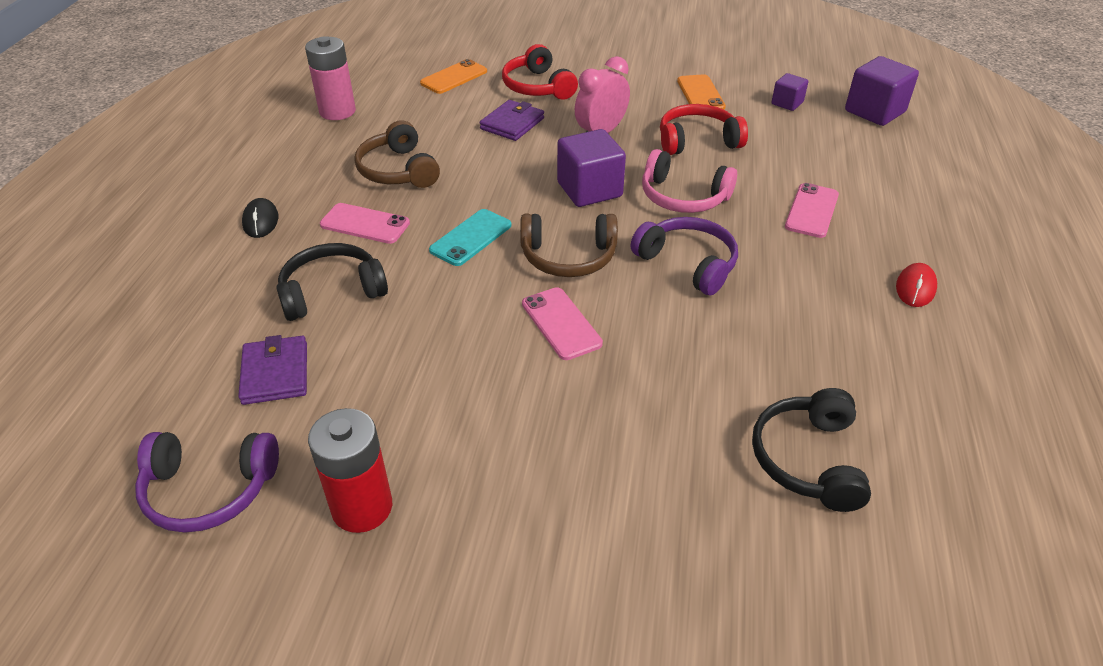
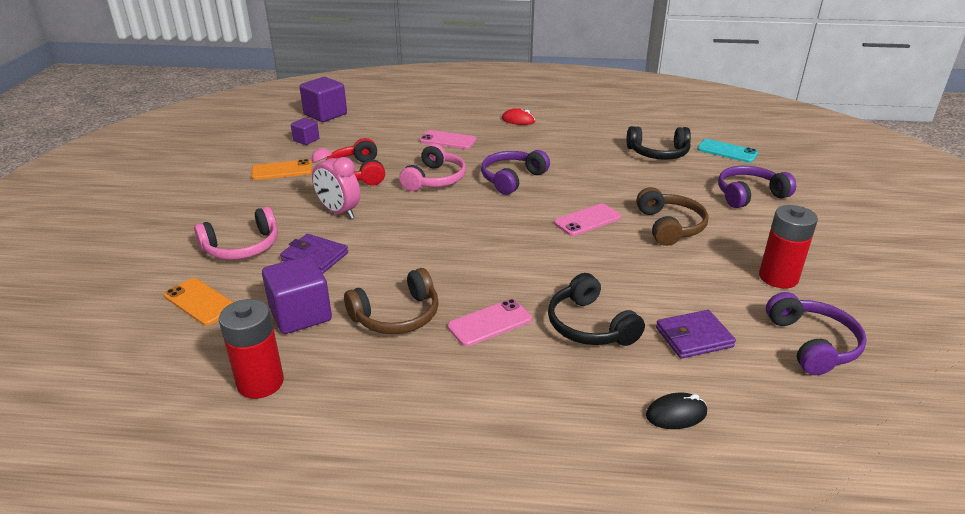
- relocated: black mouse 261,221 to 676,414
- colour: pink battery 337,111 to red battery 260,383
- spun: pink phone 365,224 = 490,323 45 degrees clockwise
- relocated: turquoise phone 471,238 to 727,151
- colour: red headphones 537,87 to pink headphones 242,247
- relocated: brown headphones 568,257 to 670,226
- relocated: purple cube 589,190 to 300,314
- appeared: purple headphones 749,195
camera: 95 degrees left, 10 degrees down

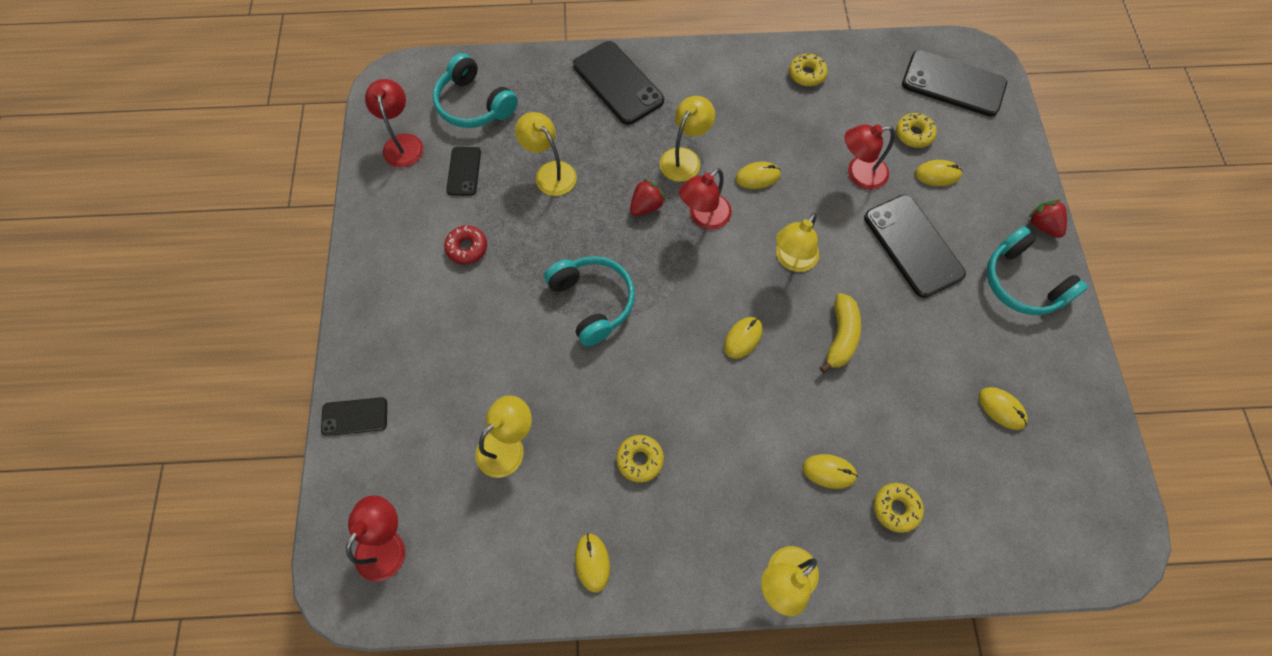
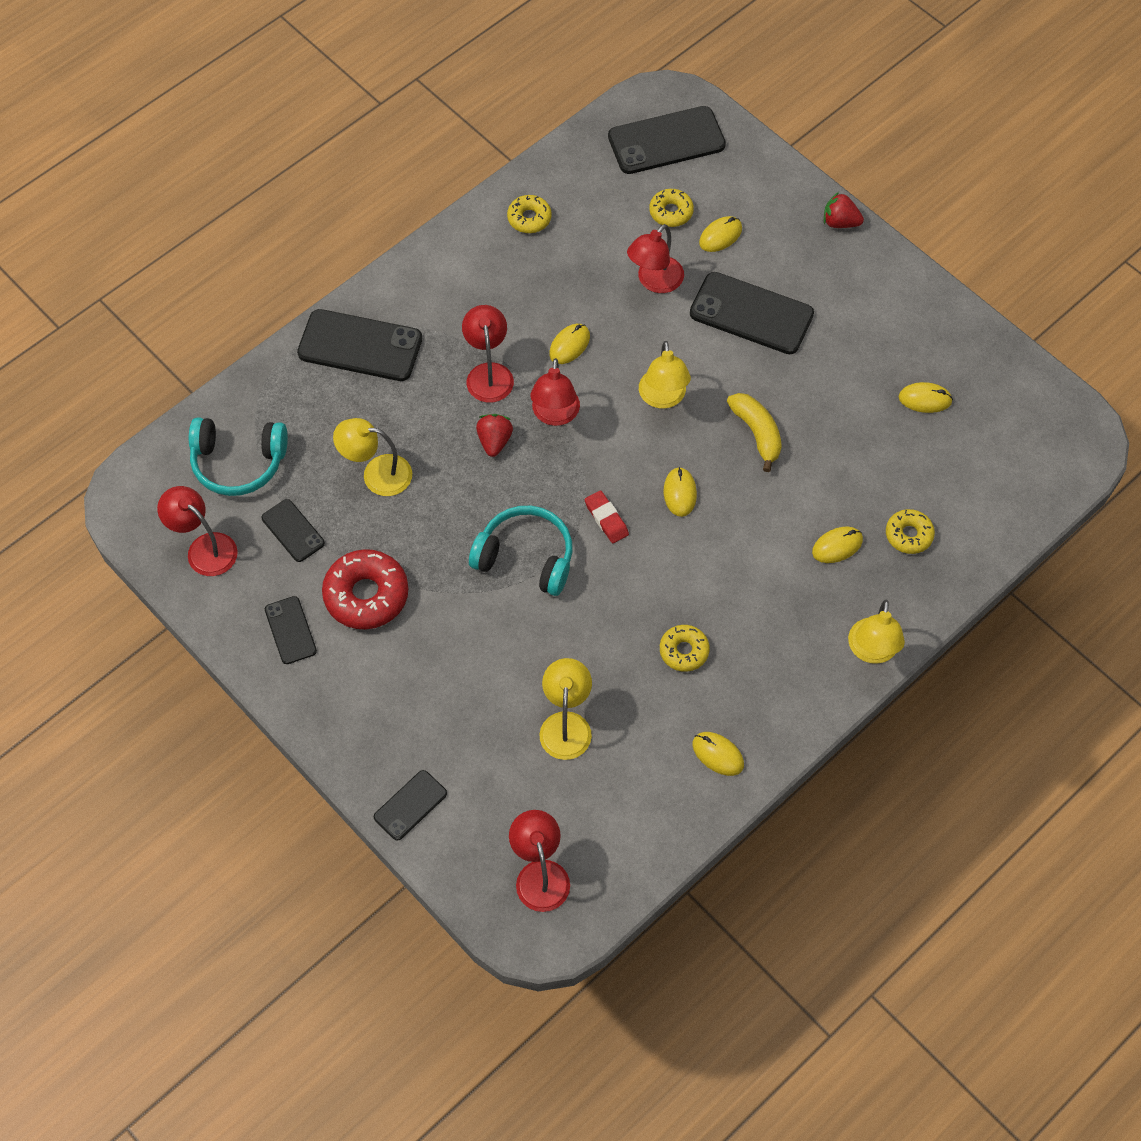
- size: red donut 467,248 = 366,595 x1.74
- colour: yellow lamp 684,158 to red lamp 488,373
- missing: turquoise headphones 1022,283
- appeared: black phone 290,630
- appeared: red eraser 606,519
camera: 40 degrees left, 5 degrees down

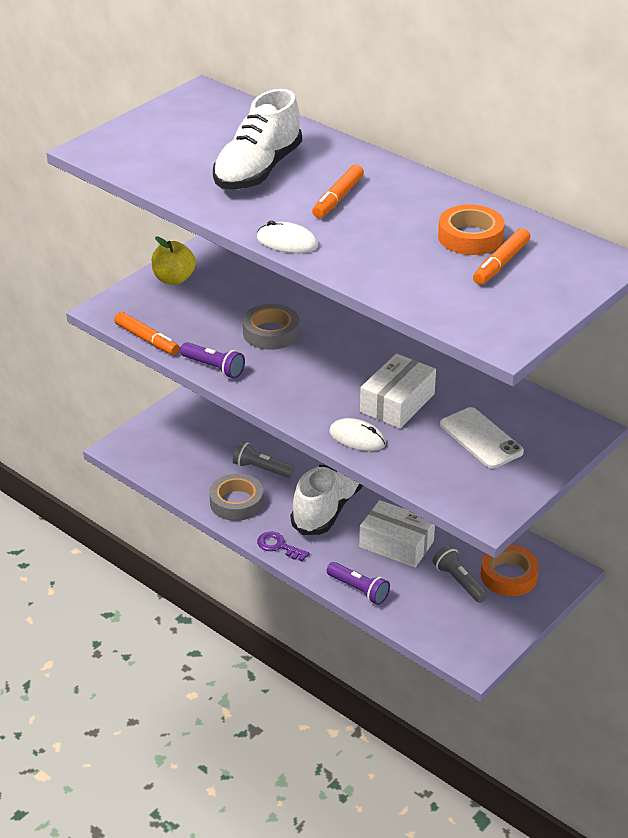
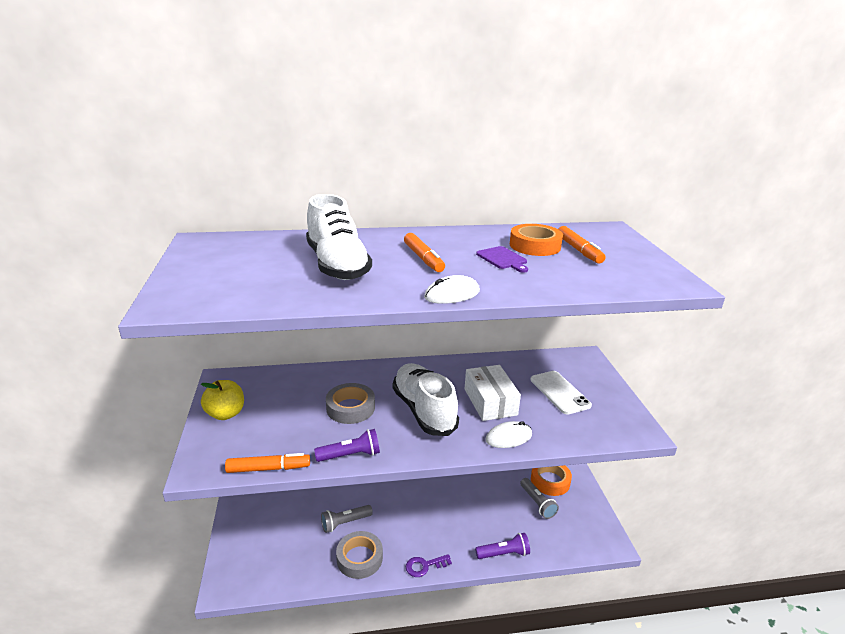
- relocated: white shoe 328,506 to 424,411
- missing: white box 396,544
- spun: grey flashlight 459,581 = 537,503 120 degrees counterclockwise
- spun: white phone 481,438 = 559,392 60 degrees clockwise
- appeared: purple cutting board 503,259
camera: 50 degrees left, 10 degrees down

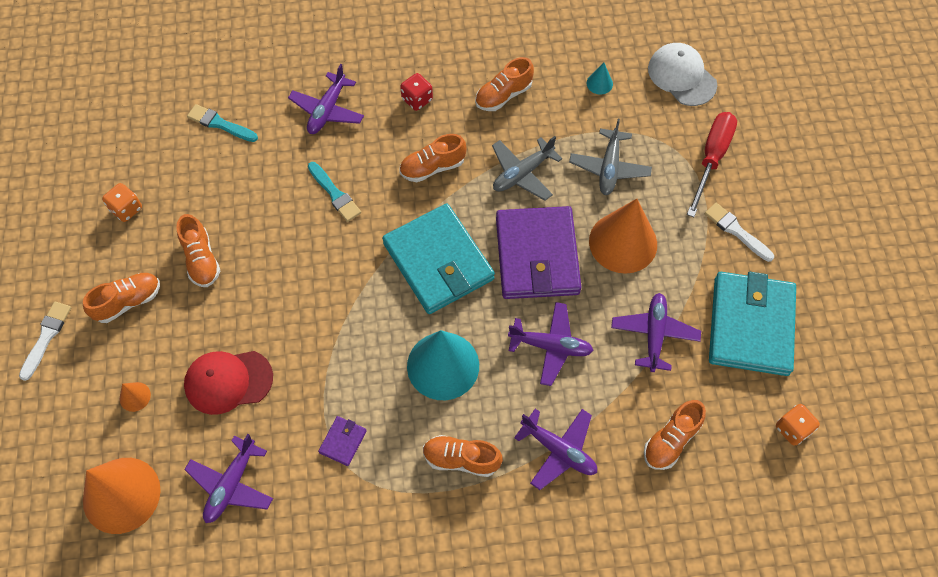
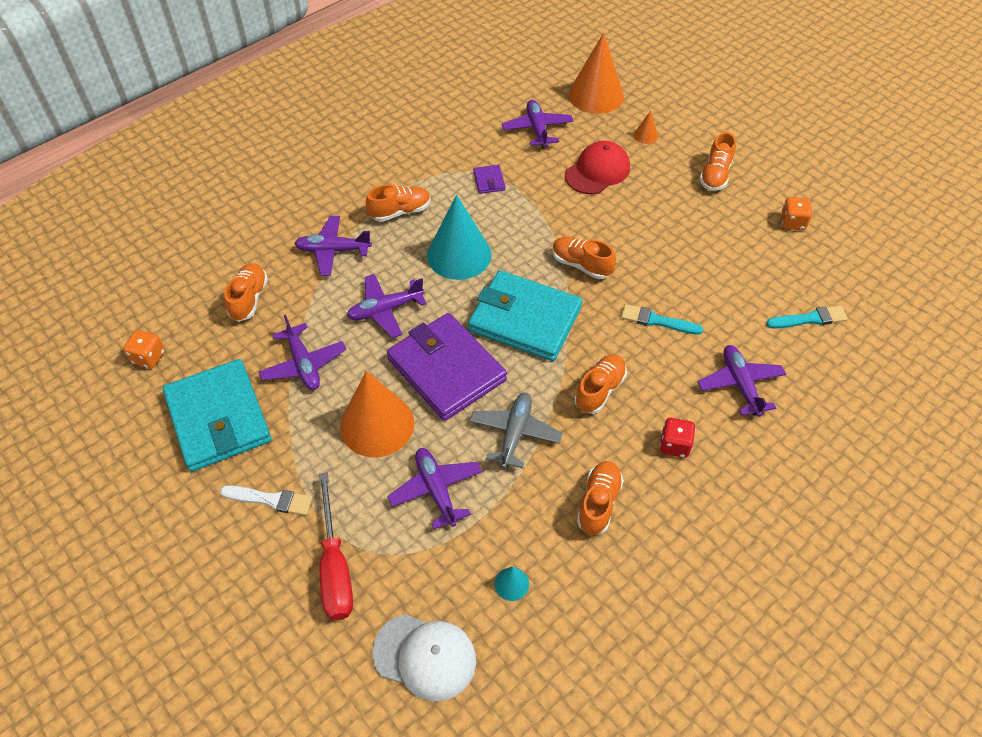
- missing: white brush 46,337
- relocated: orange shoe 201,259 to 581,265
- colour: grey plane 609,168 to purple plane 436,490
camera: 145 degrees right, 10 degrees down

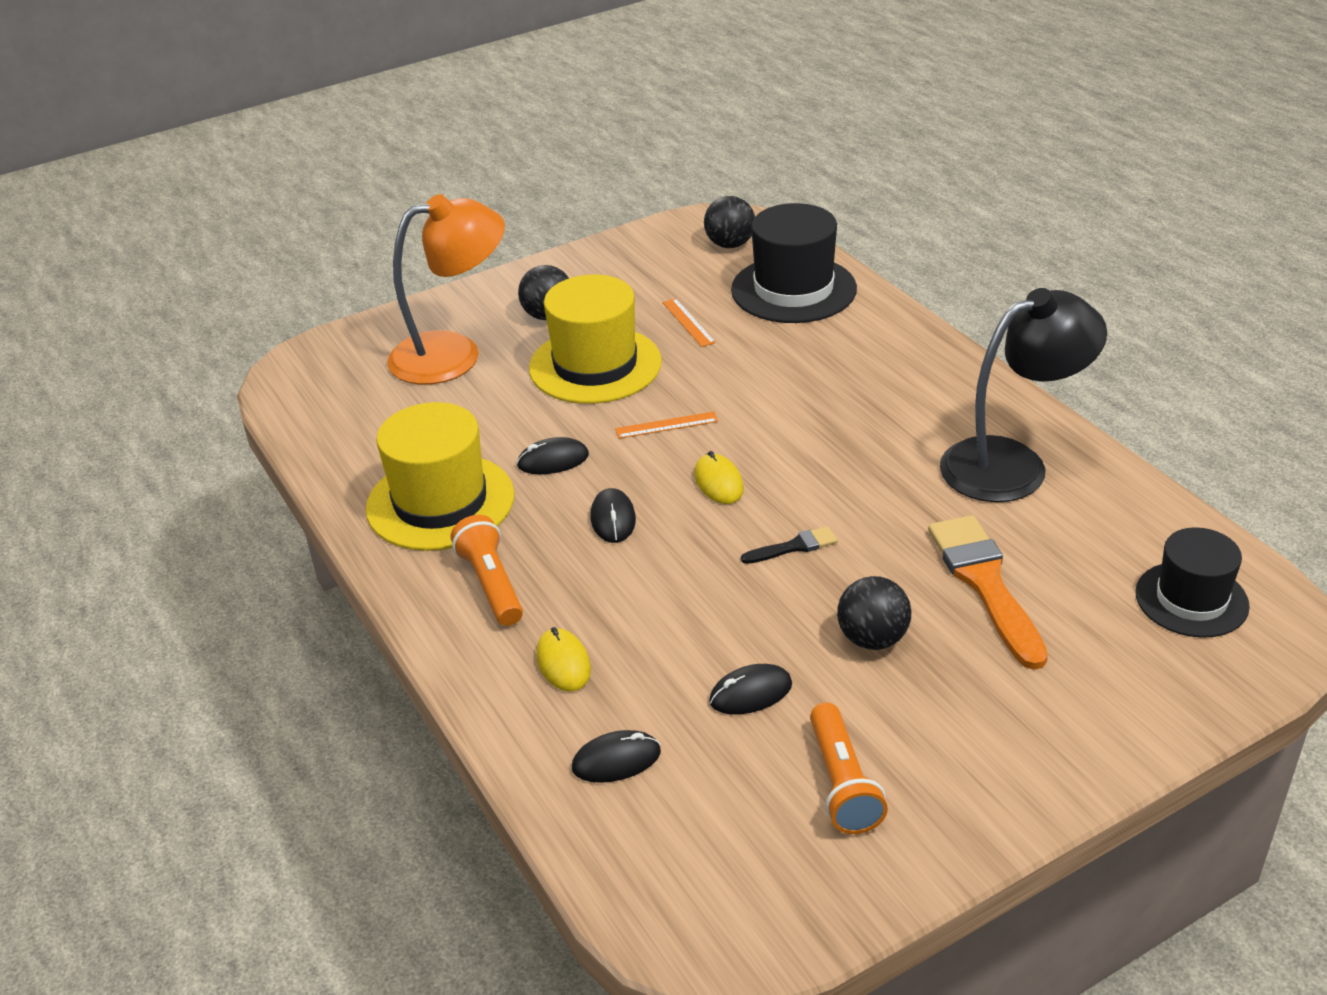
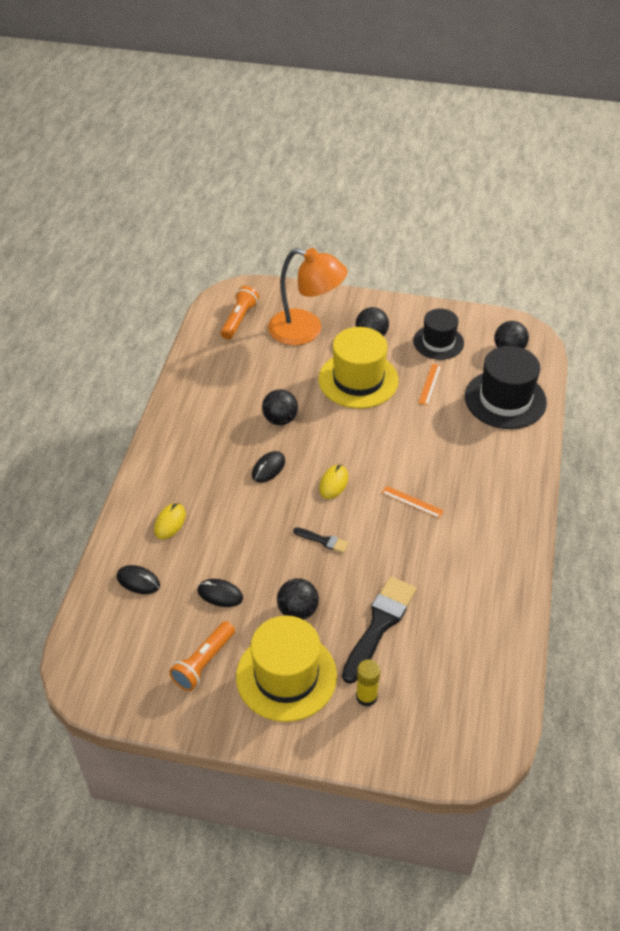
- relocated: yellow hat 440,502 to 286,676
- relocated: orange flashlight 491,584 to 239,319
- exchanged: black mouse 553,460 to black ball 280,419
- relocated: orange ruler 666,425 to 412,502
- colour: orange brush 985,584 to black brush 379,625
- missing: black lamp 1012,463
- relocated: black hat 1191,599 to 438,342
- appeared: yellow glue stick 366,696
camera: 40 degrees right, 10 degrees up

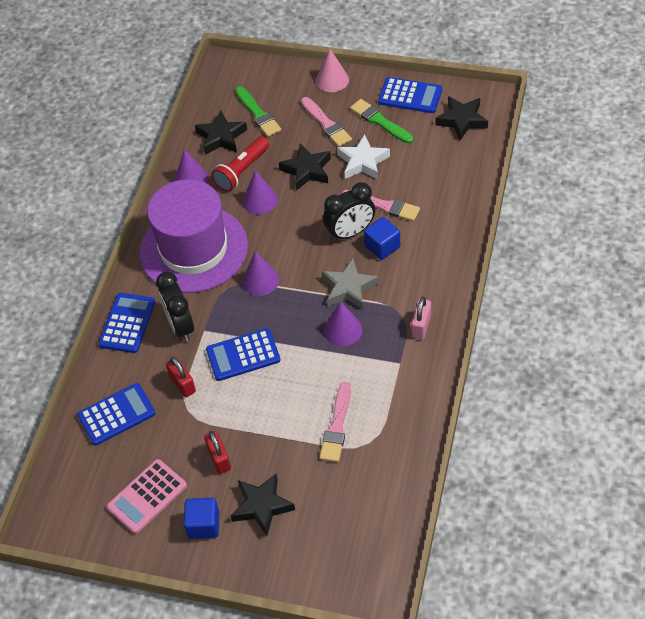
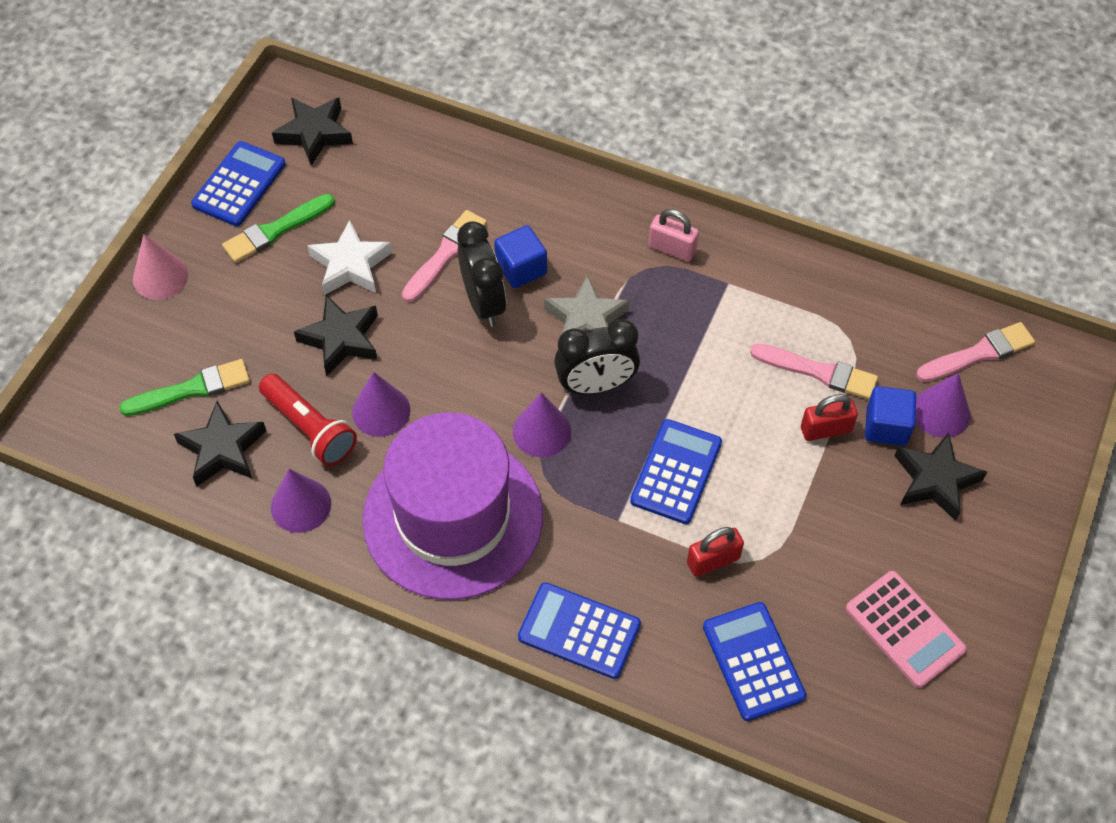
- relocated: black clock 180,326 to 596,385
- relocated: blue cube 203,525 to 886,426
- relocated: red padlock 219,458 to 826,429
- spun: blue calculator 243,355 = 676,472 150 degrees counterclockwise
- relocated: pink brush 326,124 to 978,353
- relocated: purple cone 343,330 to 941,412
camera: 85 degrees left, 5 degrees up

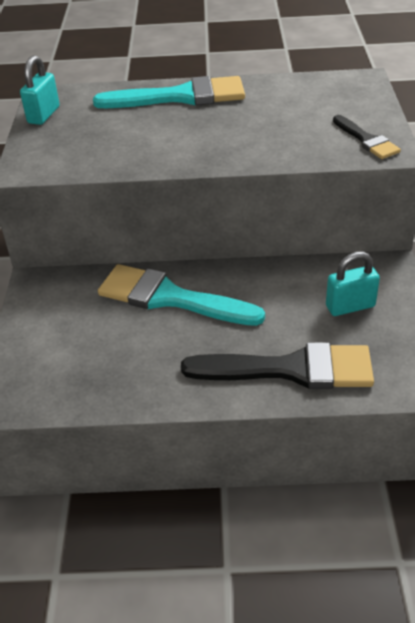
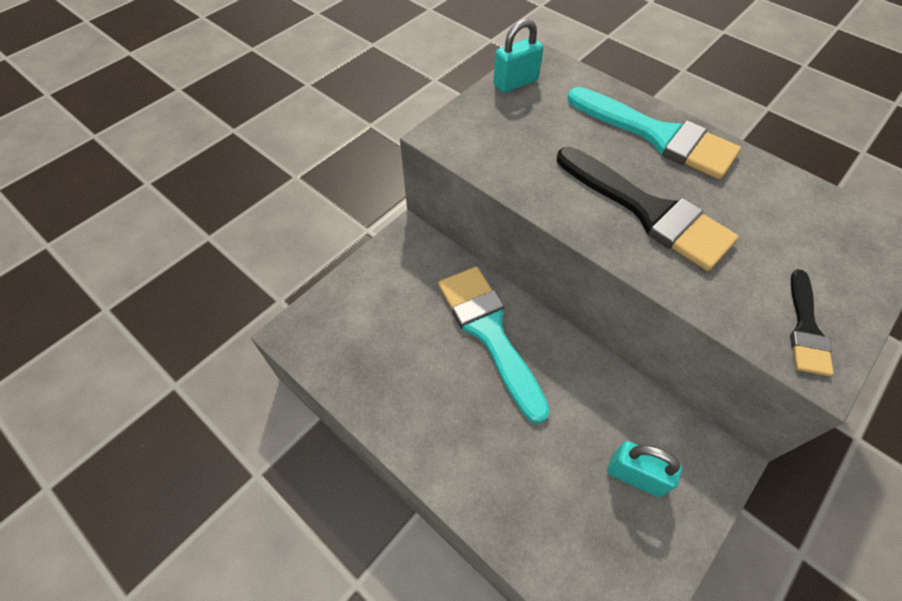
- relocated: black brush 291,369 to 648,211
camera: 40 degrees right, 15 degrees up

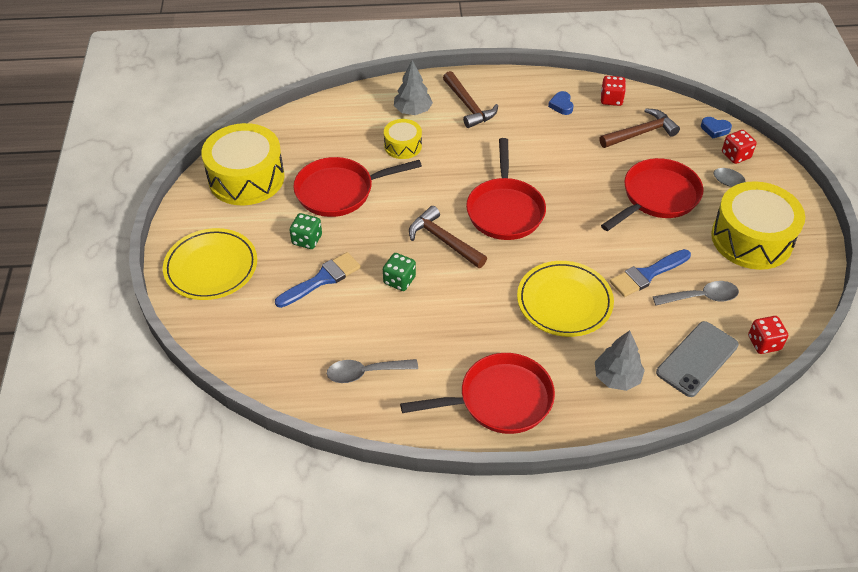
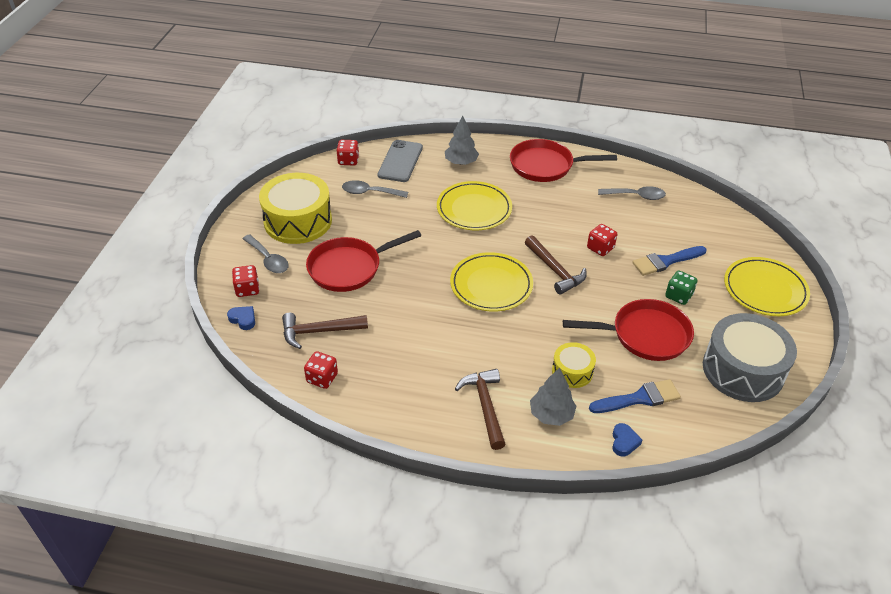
- colour: yellow drum 246,178 to grey drum 743,370
- colour: green dice 399,280 to red dice 600,248
- exchanged: red pan 505,210 to yellow plate 491,285
- relocated: blue heart 561,105 to 624,442
- relocated: blue brush 647,274 to 639,398
- spun: grey phone 697,359 = 400,161 45 degrees counterclockwise
camera: 165 degrees left, 5 degrees down

